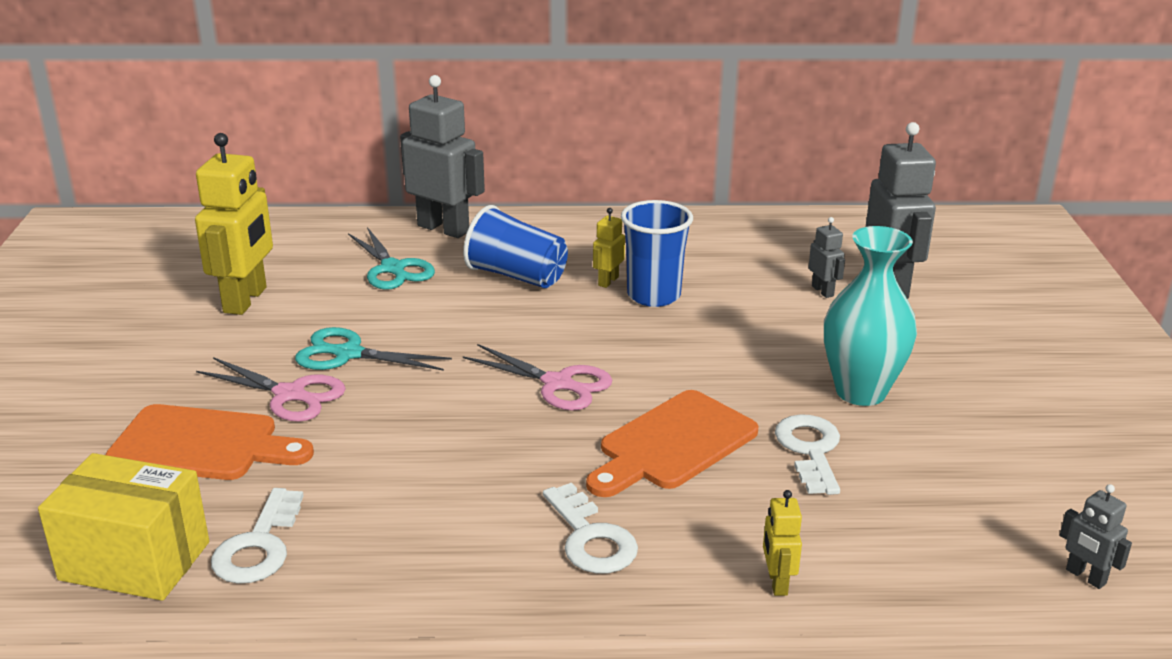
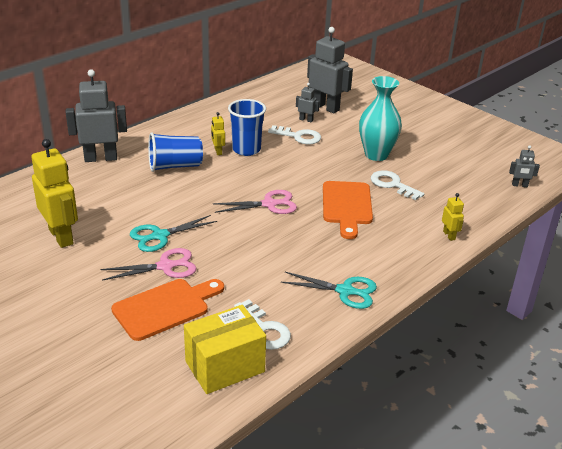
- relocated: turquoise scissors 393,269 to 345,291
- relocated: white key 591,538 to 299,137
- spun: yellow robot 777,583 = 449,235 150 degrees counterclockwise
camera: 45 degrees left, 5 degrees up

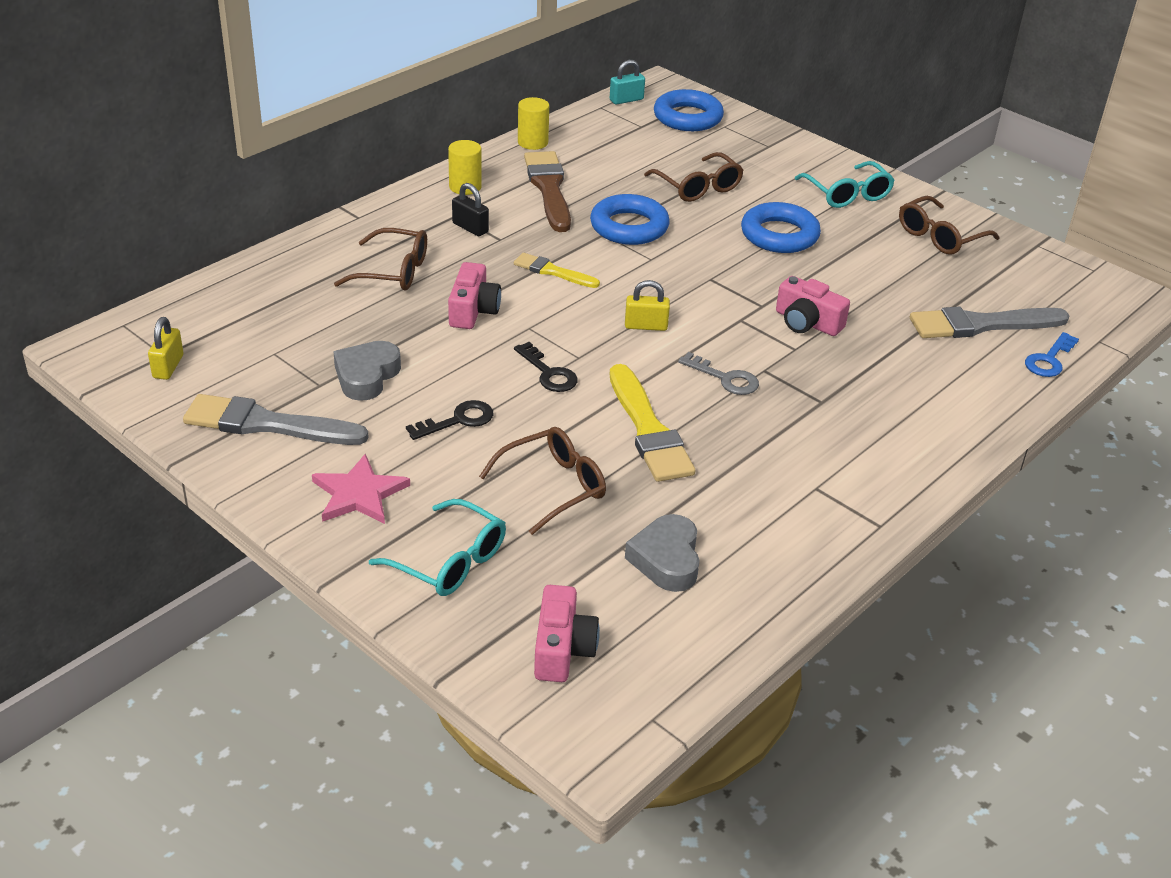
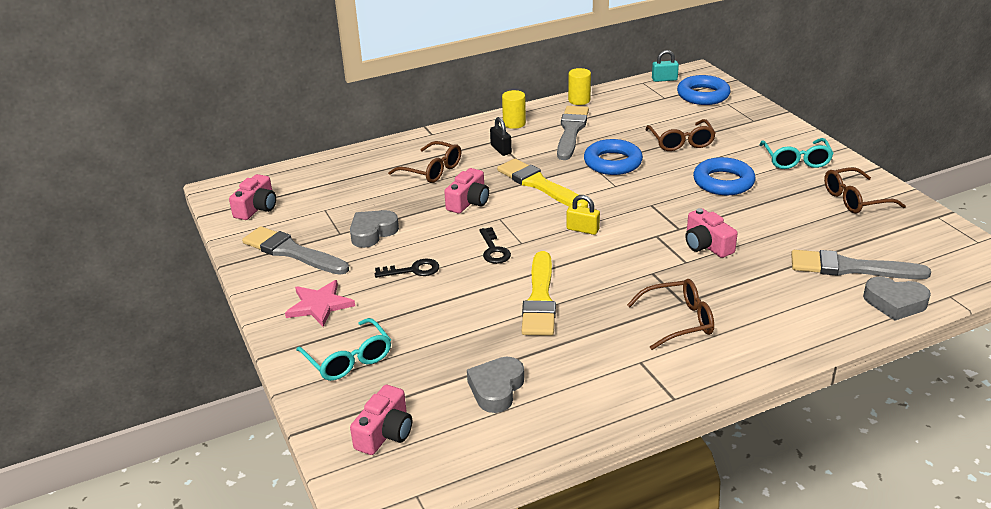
- exchanged: yellow padlock 168,367 to pink camera 257,208
- relocated: brown glasses 554,486 to 679,321
- size: yellow brush 552,271 = 539,184 x1.73
- colour: brown brush 549,189 to grey brush 571,131
- missing: grey key 725,378
- exchanged: blue key 1049,360 to grey heart 895,303
camera: 25 degrees right, 5 degrees down

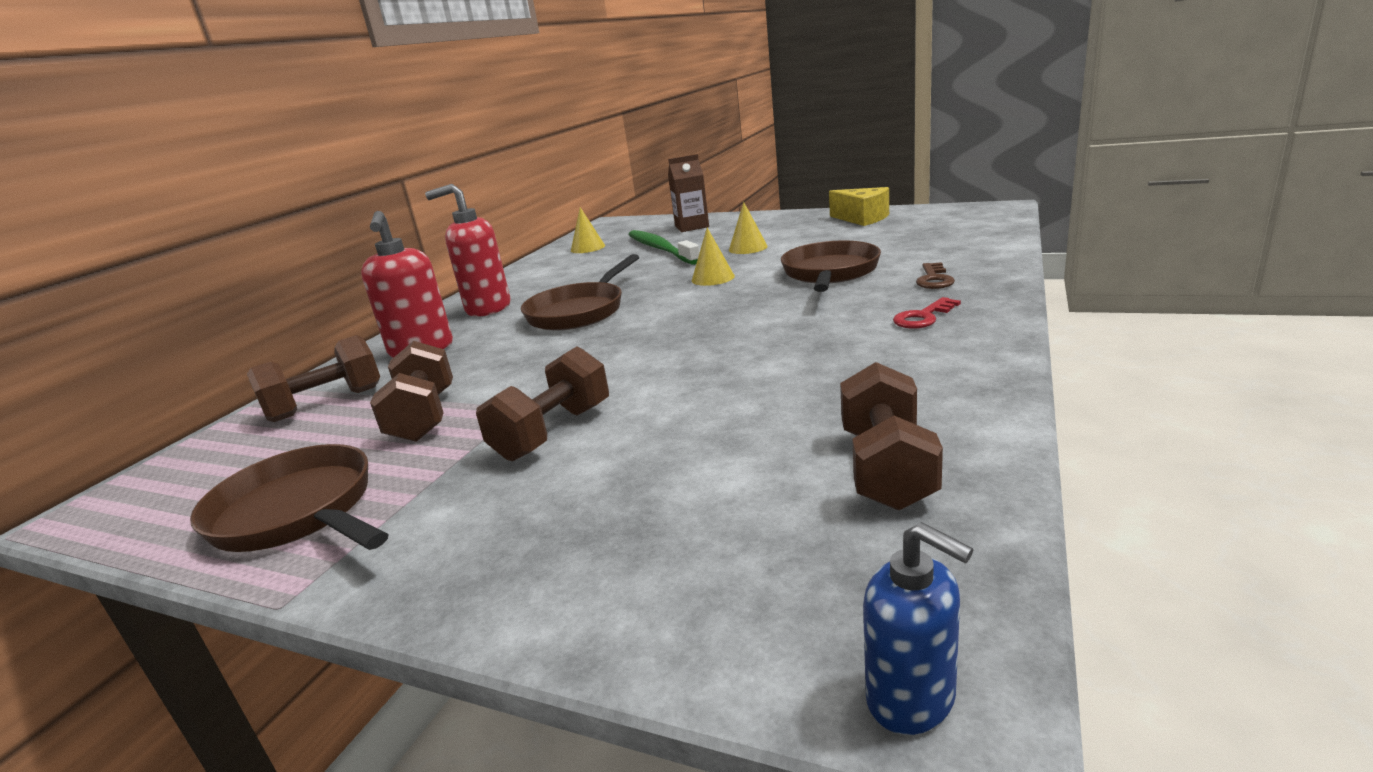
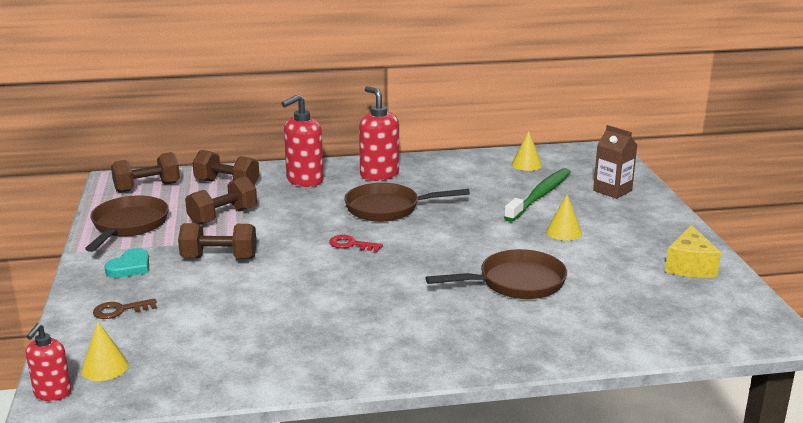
- relocated: yellow cone 713,278 to 105,367
- relocated: brown dumbbell 886,468 to 147,187
- colour: blue soap dispenser 911,699 to red soap dispenser 52,393
- relocated: red key 923,317 to 351,244
- relocated: brown key 934,279 to 120,310
- appeared: turquoise heart 130,267
camera: 55 degrees right, 0 degrees up

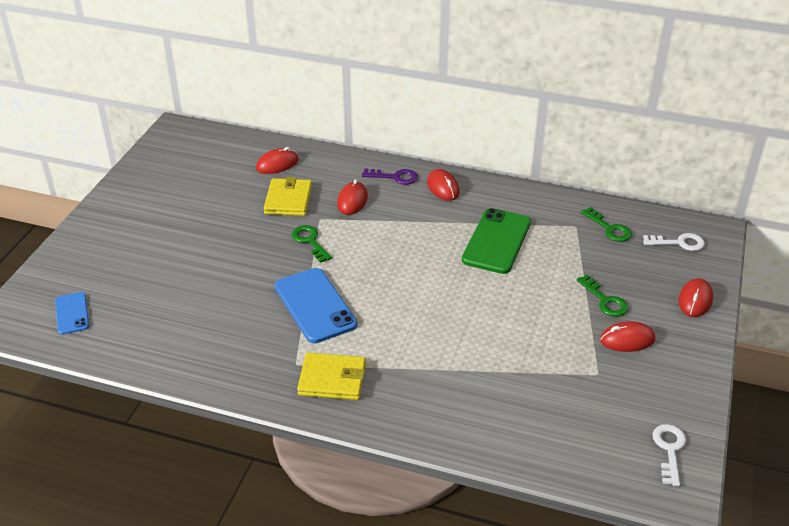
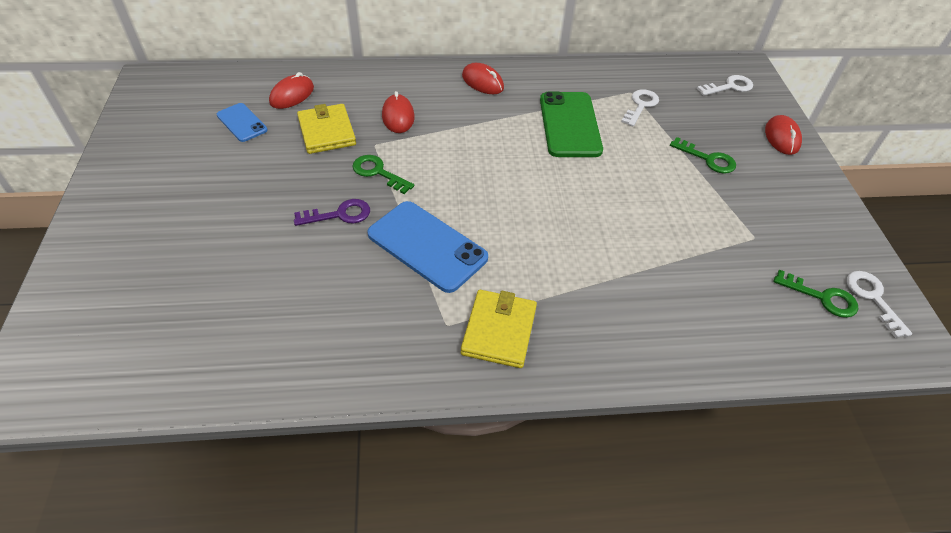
- relocated: blue phone 72,313 to 242,123
- spun: yellow wallet 332,379 = 499,331 60 degrees counterclockwise
- relocated: purple key 395,177 to 339,214
- relocated: green key 610,228 to 822,297
- missing: red mouse 627,340
- appeared: white key 640,105
camera: 25 degrees left, 10 degrees up

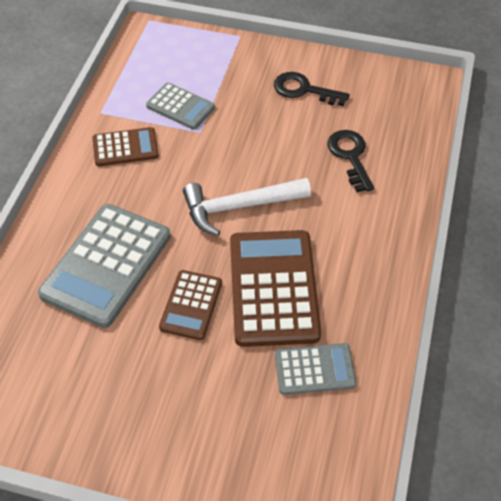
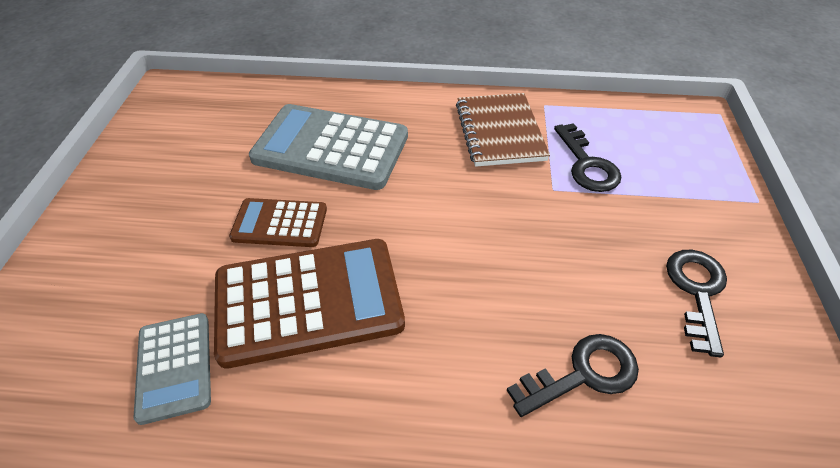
- exchanged: brown calculator 125,148 to brown notebook 499,132
- exchanged: grey calculator 180,107 to black key 587,164
- missing: white hammer 239,207
camera: 80 degrees right, 5 degrees down

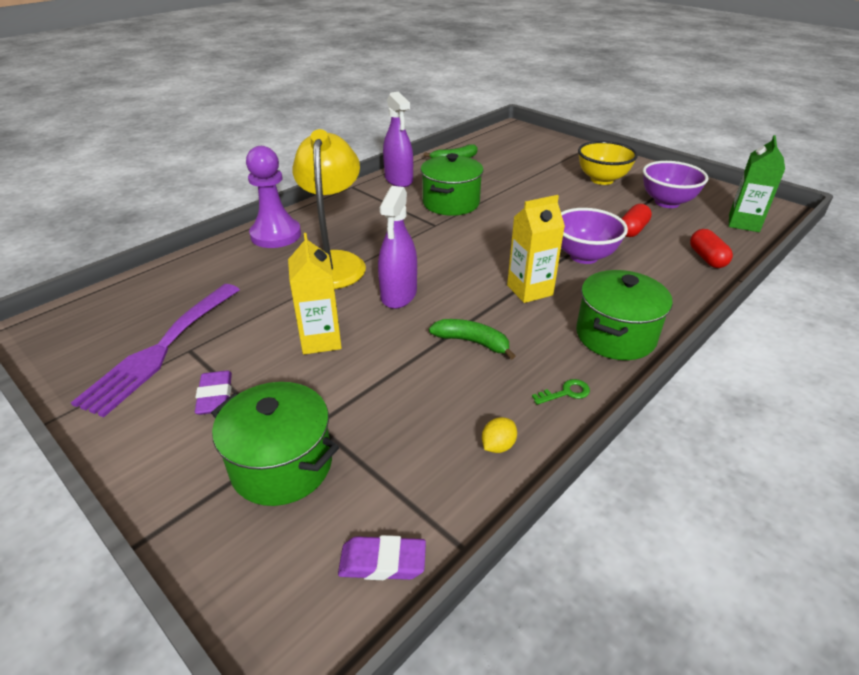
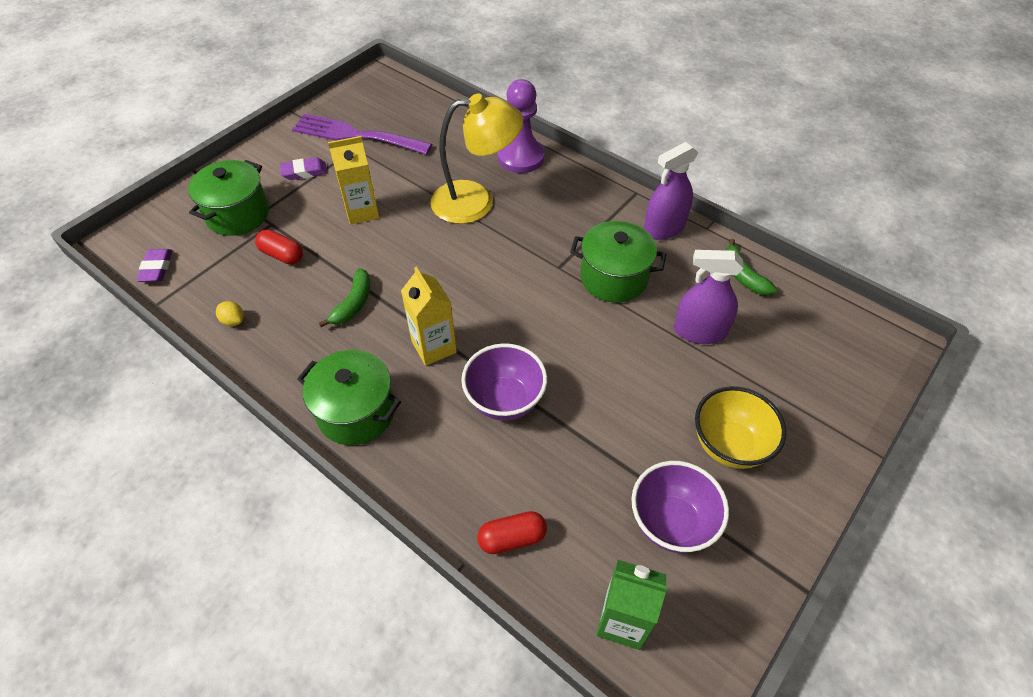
- relocated: purple spray bottle 399,295 to 699,331
- missing: green key 566,392
- relocated: red capsule 632,230 to 282,255
camera: 85 degrees right, 15 degrees up

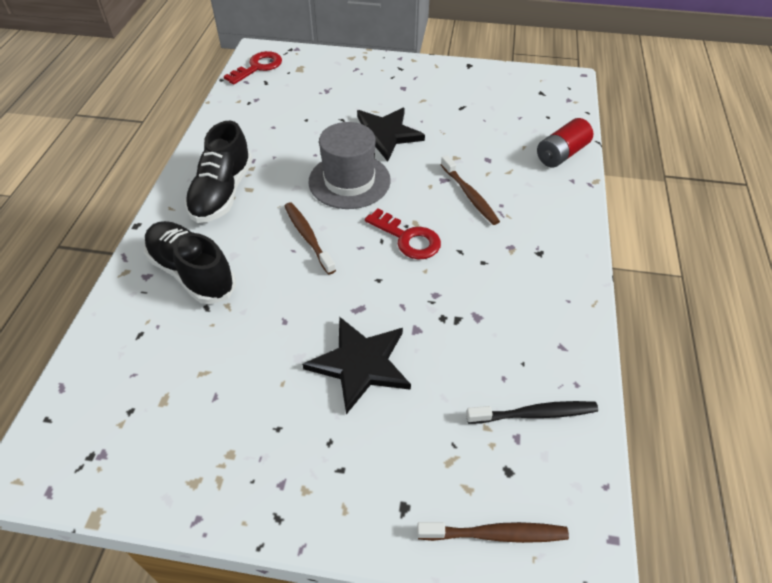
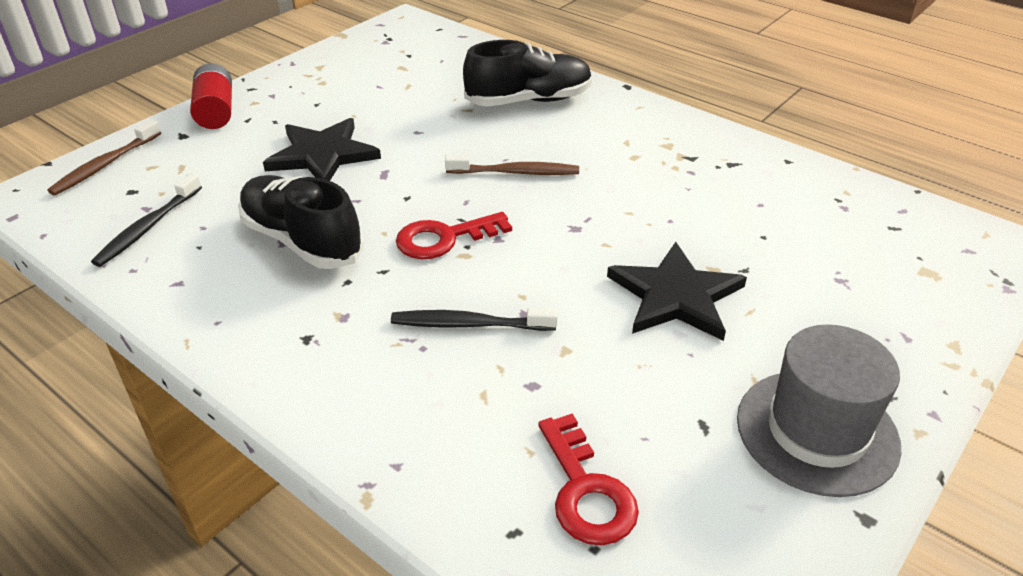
- relocated: black shoe 222,193 to 302,241
- relocated: red key 258,67 to 586,490
- relocated: grey hat 349,181 to 817,431
- colour: brown toothbrush 470,195 to black toothbrush 469,324
- relocated: red battery 561,154 to 216,111
camera: 120 degrees right, 10 degrees down

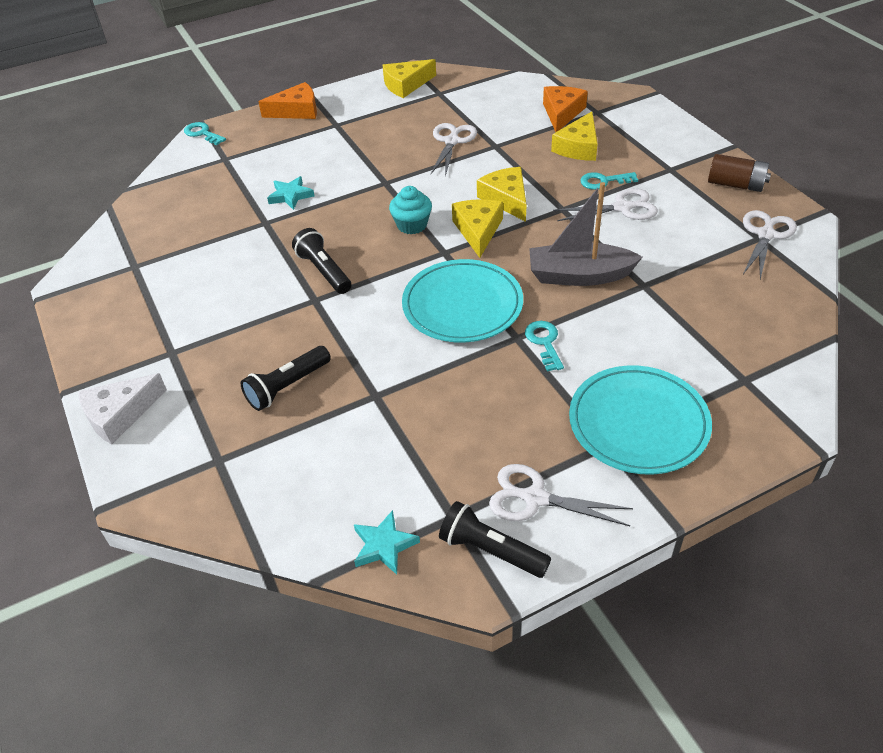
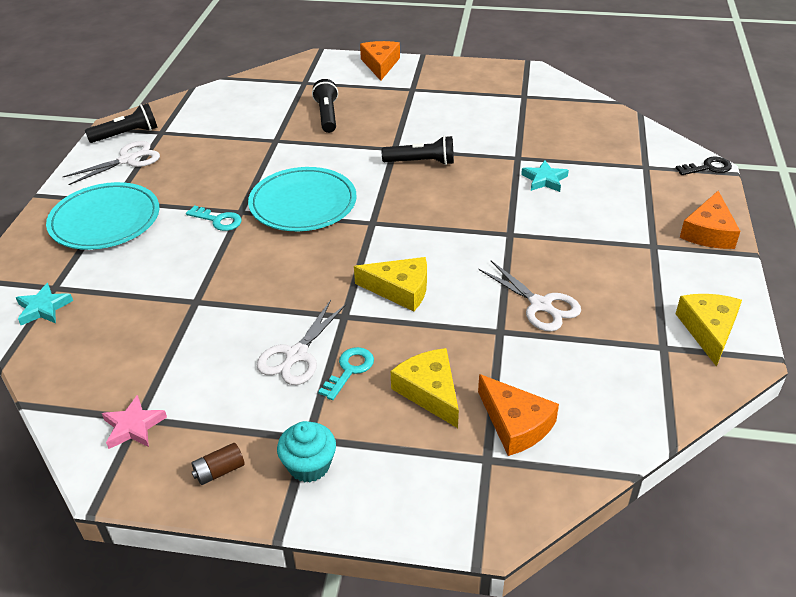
- colour: white cheese 119,415 to orange cheese 380,65
- colour: turquoise key 202,133 to black key 708,167
- relocated: turquoise star 384,545 to 43,308
- relocated: turquoise cupcake 412,225 to 309,465
- missing: yellow cheese 478,230
- missing: grey boat 579,275
- size: brown battery 735,184 = 219,471 x0.62
- exchanged: white scissors 765,235 to pink star 134,426
camera: 125 degrees right, 5 degrees down

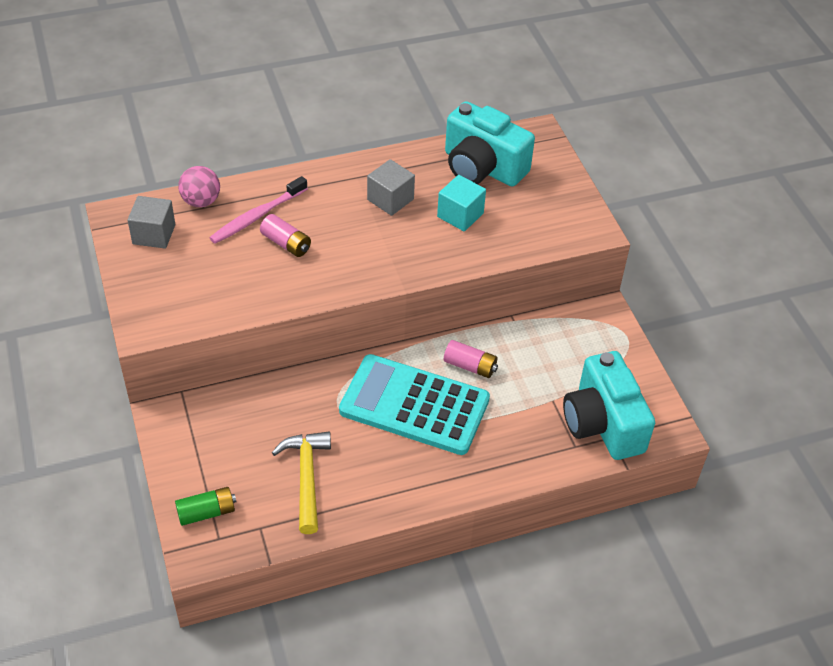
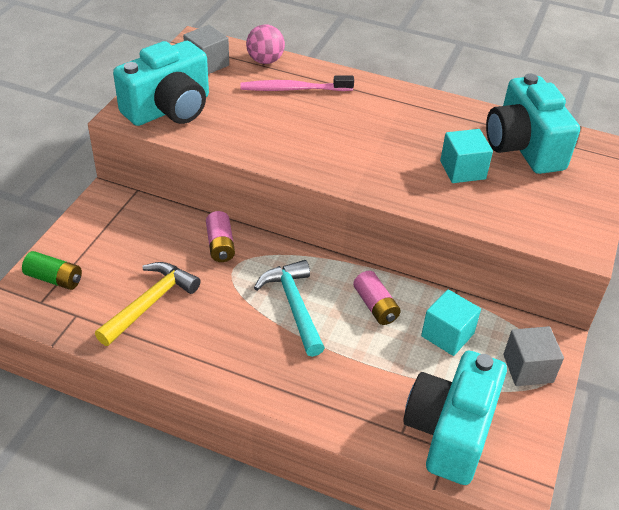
- relocated: pink battery 286,243 to 220,245
- exchanged: turquoise calculator 414,405 to turquoise hammer 294,306
- relocated: grey cube 390,199 to 528,368
- appeared: turquoise camera 169,109
- appeared: turquoise cube 447,335
camera: 40 degrees right, 5 degrees down

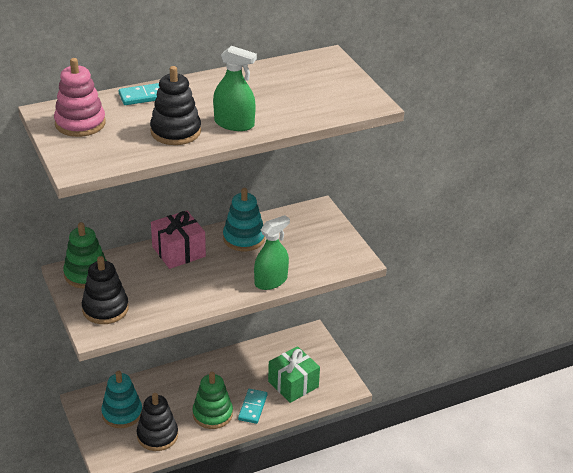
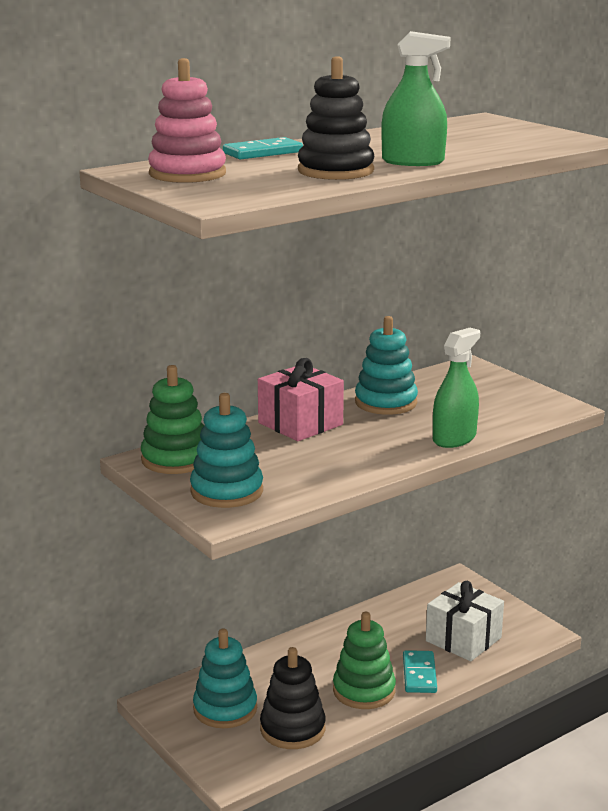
- colour: black stacking toy 105,309 to turquoise stacking toy 227,491
- colour: green gift 293,384 to white gift 463,639
camera: 10 degrees left, 15 degrees down

